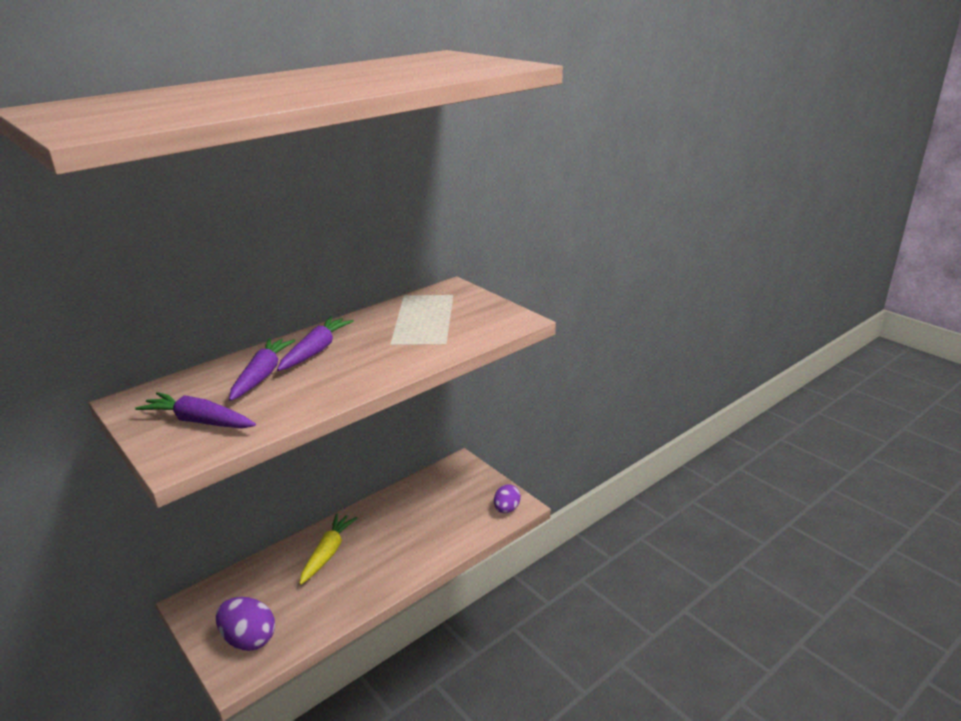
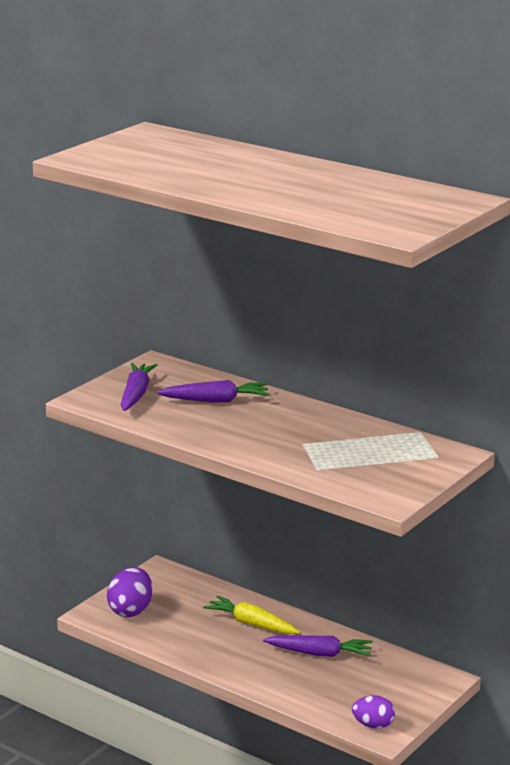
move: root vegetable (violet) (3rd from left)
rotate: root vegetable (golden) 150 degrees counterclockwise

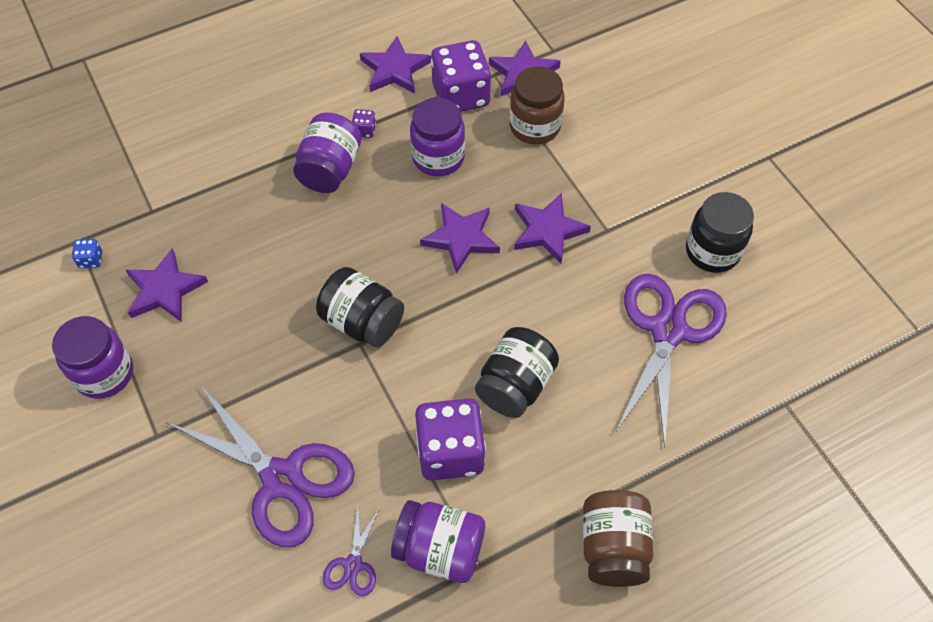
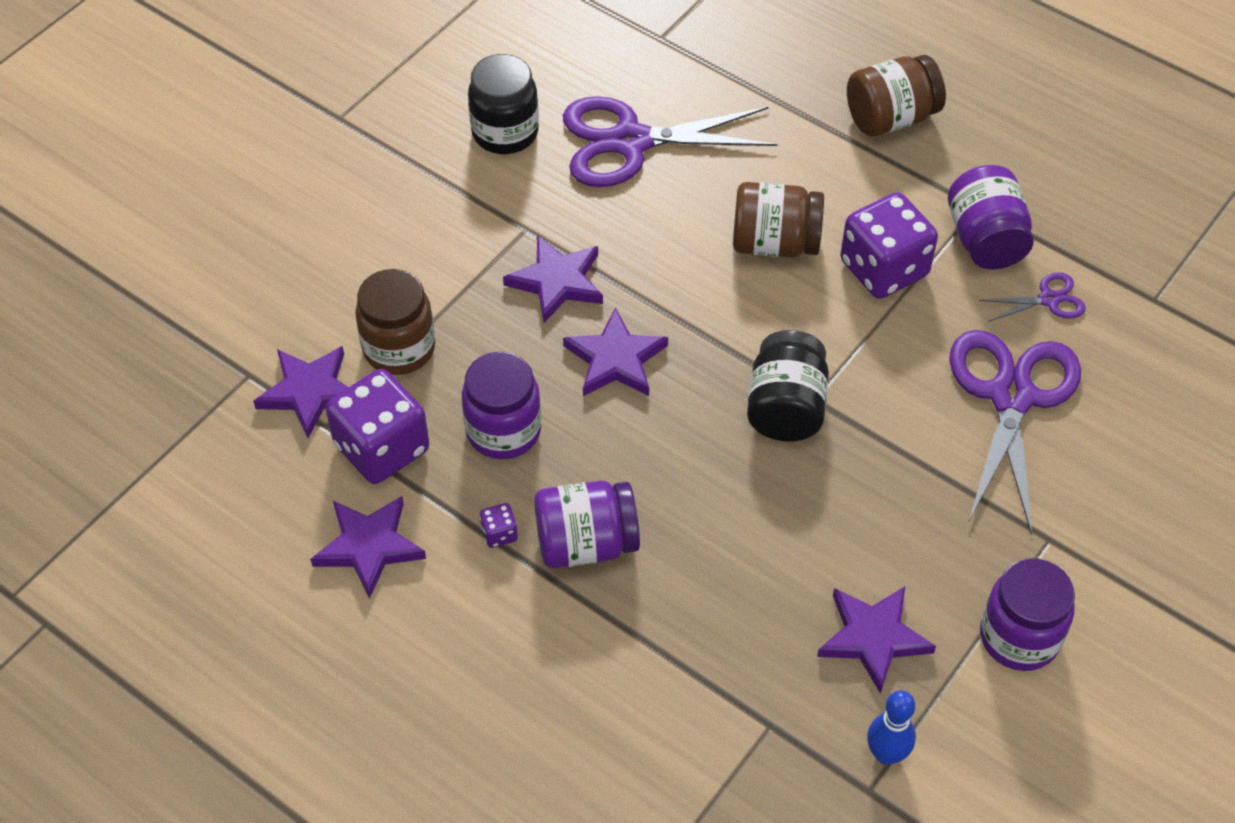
replace: die (cobalt) to tenpin (cobalt)
recolor: jar (jet-black) (2nd from left) to jar (brown) (2nd from left)

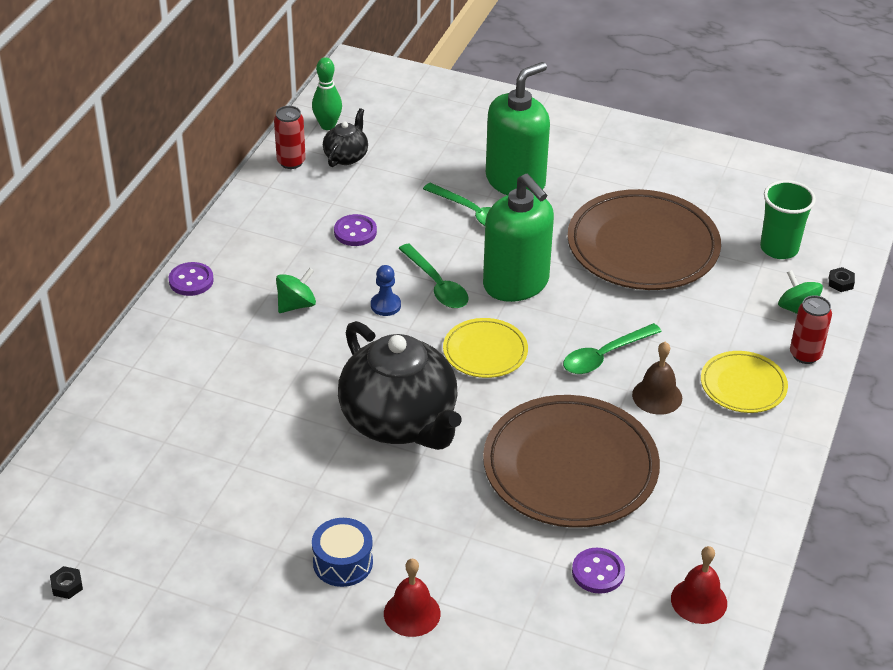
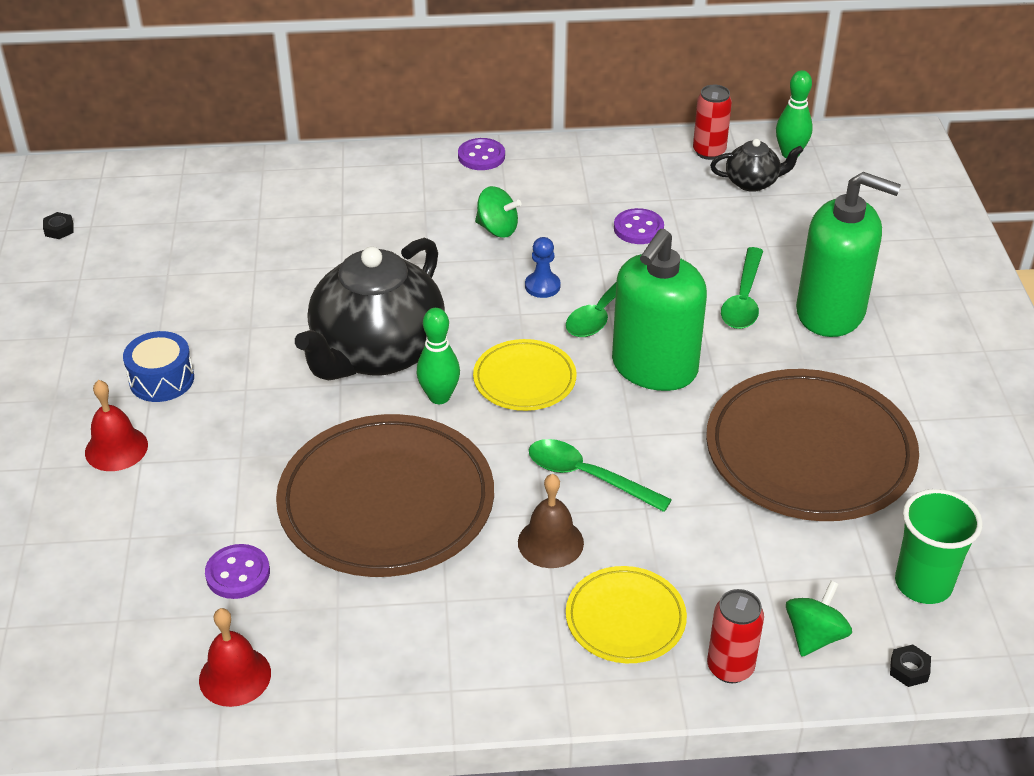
insert: tenpin (emerald) (1st from left)

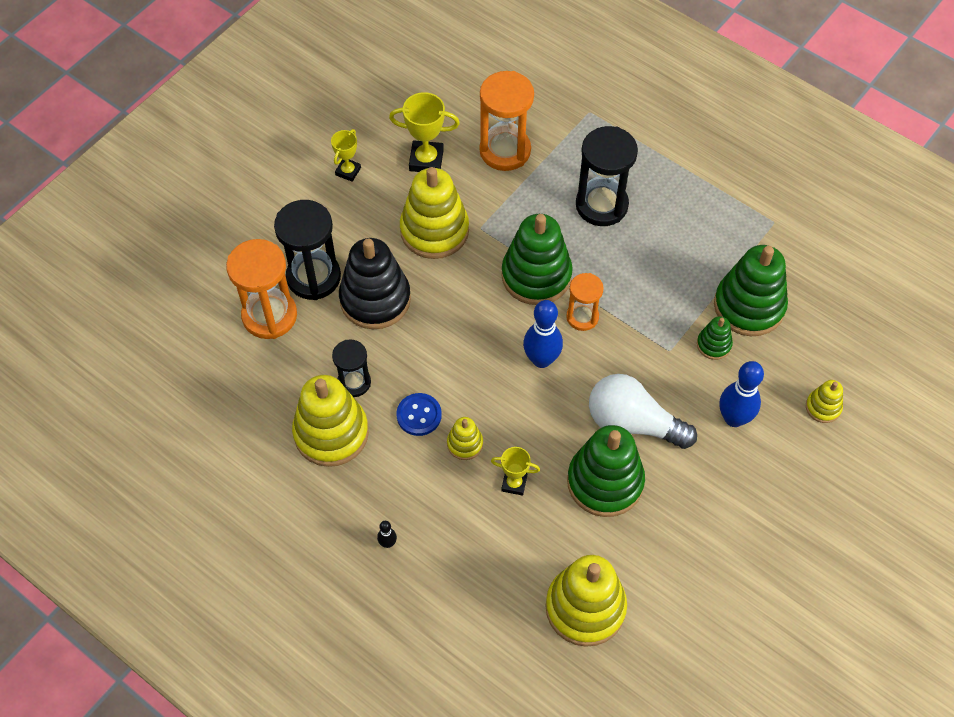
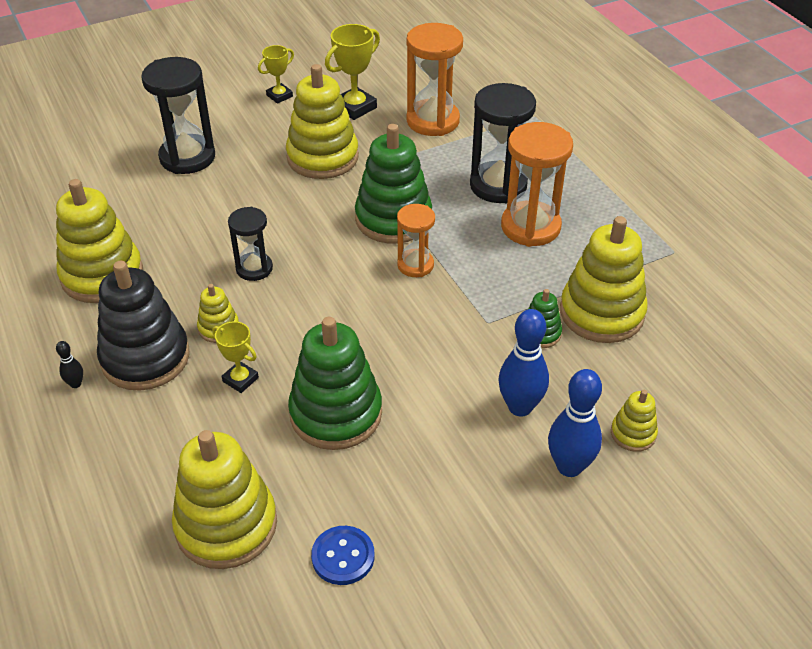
delete: light bulb (white)
move: stacking rings (jet-black); hourglass (jet-black) (2nd from left); sewing button (cobalt); hourglass (bright orange) (1st from left in the first image) to hourglass (bright orange) (3rd from left); tenpin (cobalt) (1st from left in the first image) to tenpin (cobalt) (2nd from left)
recolor: stacking rings (emerald) (4th from left) to stacking rings (golden) (5th from left)
rotate: trophy (golden) (2nd from left in the first image) 75 degrees counterclockwise

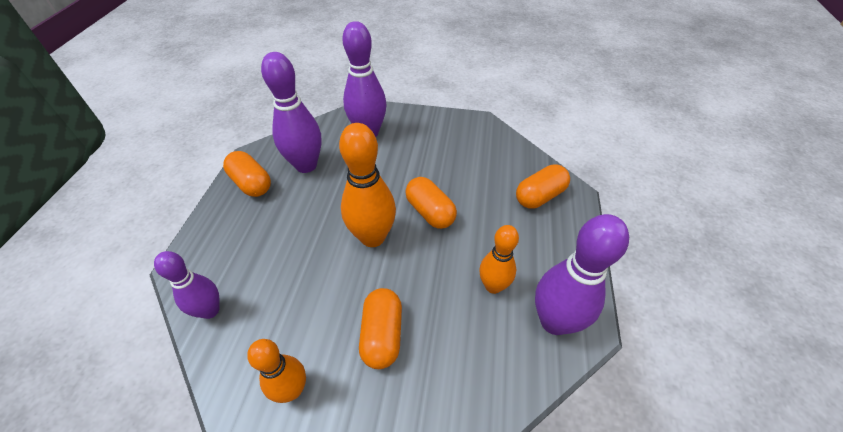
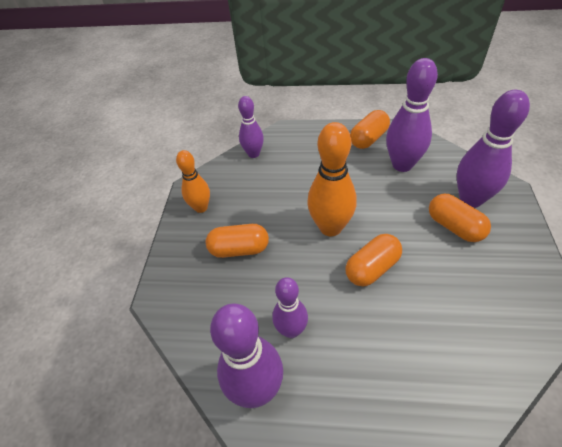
move: capsule (bright orange) (4th from left)
recolor: tenpin (bright orange) (3rd from left) to tenpin (violet) (3rd from left)

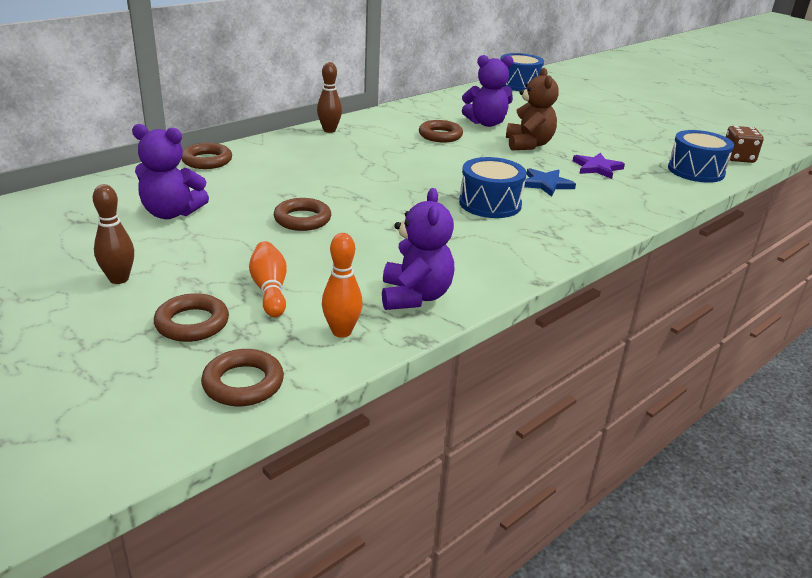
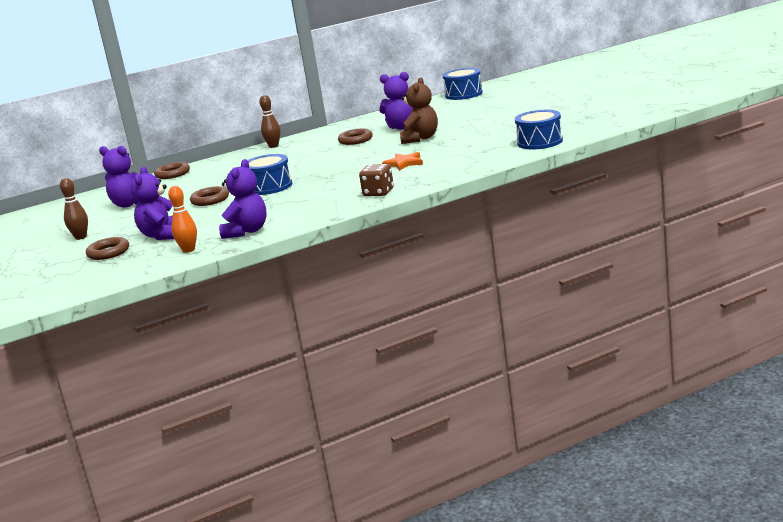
delete: ring (brown) (3rd from left); five-pointed star (violet)
move: snare drum (cobalt) (1st from left); die (brown)
replace: tenpin (bright orange) (1st from left) to stuffed bear (violet) (2nd from left)
recolor: five-pointed star (cobalt) to five-pointed star (bright orange)

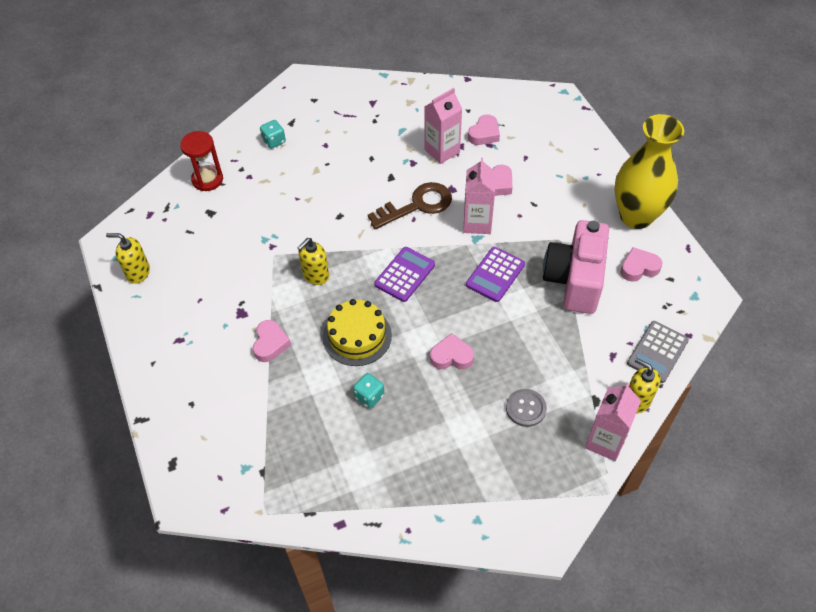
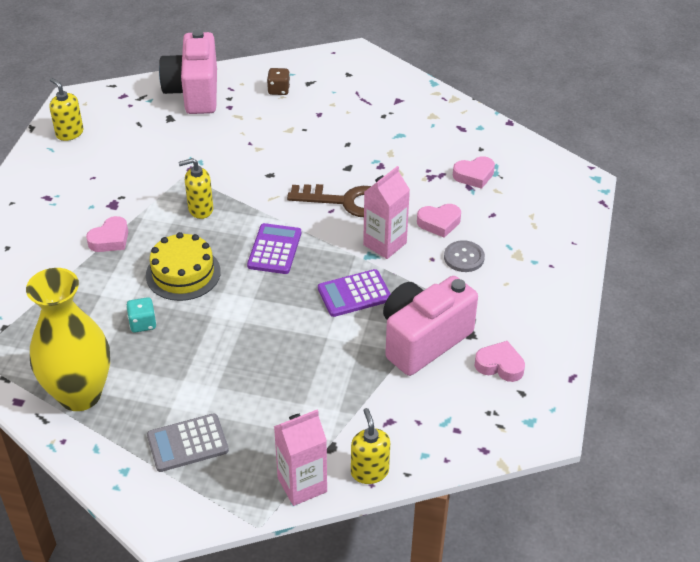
delete: milk carton (rosy) (1st from left); heart shape (rosy) (2nd from left)
move: flower vase (golden); calculator (grey); sewing button (grey)
replace: hourglass (crimson) to photo camera (rosy) (1st from left)
recolor: die (teal) (1st from left) to die (brown)
rotate: calculator (violet) (1st from left) 60 degrees counterclockwise

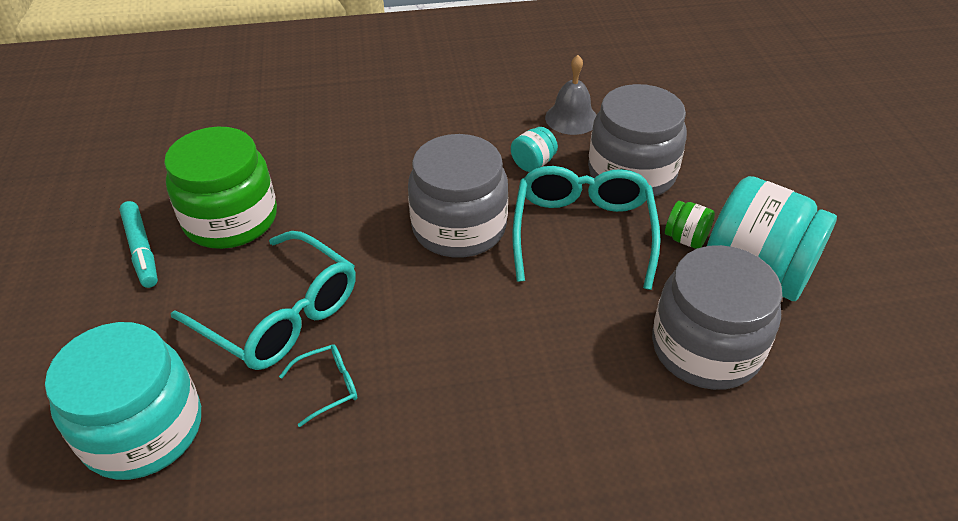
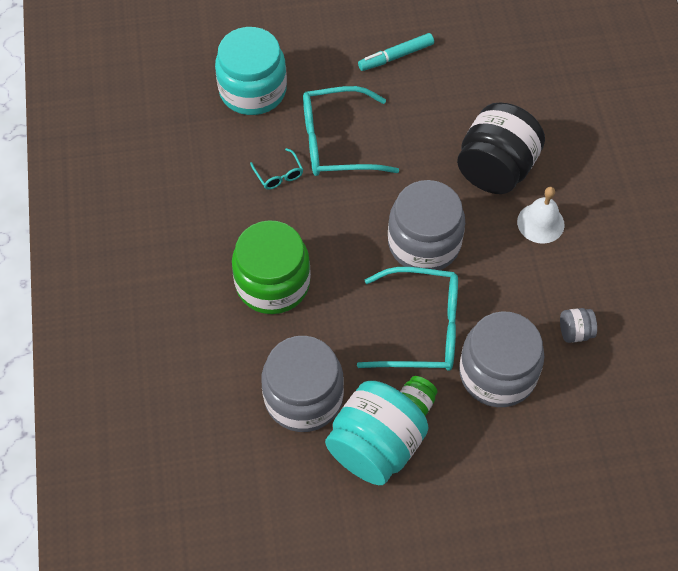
delete: jar (teal) (2nd from left)
insert: jar (jet-black); school bell (white)
move: jar (emerald) (1st from left)
replace: school bell (grey) to jar (grey) (4th from left)
rotate: spectacles (teal) (1st from left in the first image) 45 degrees clockwise

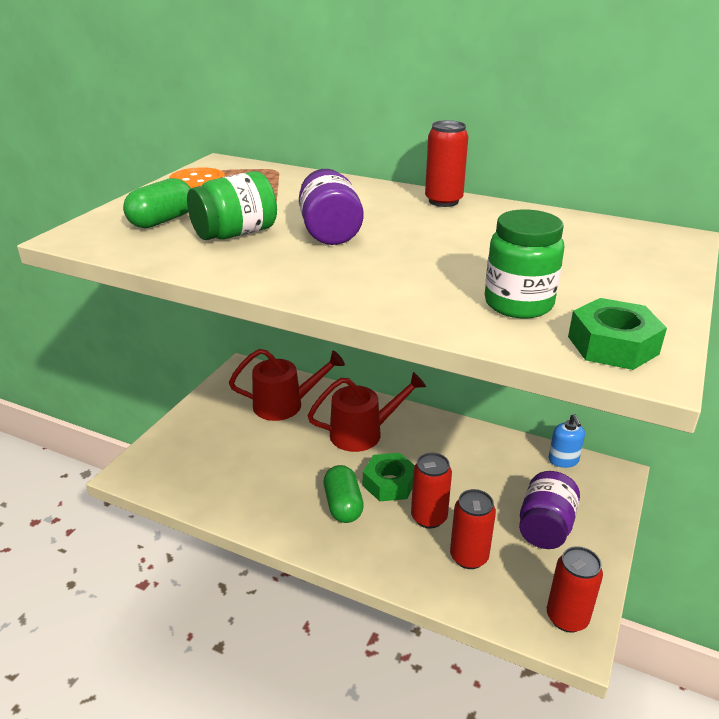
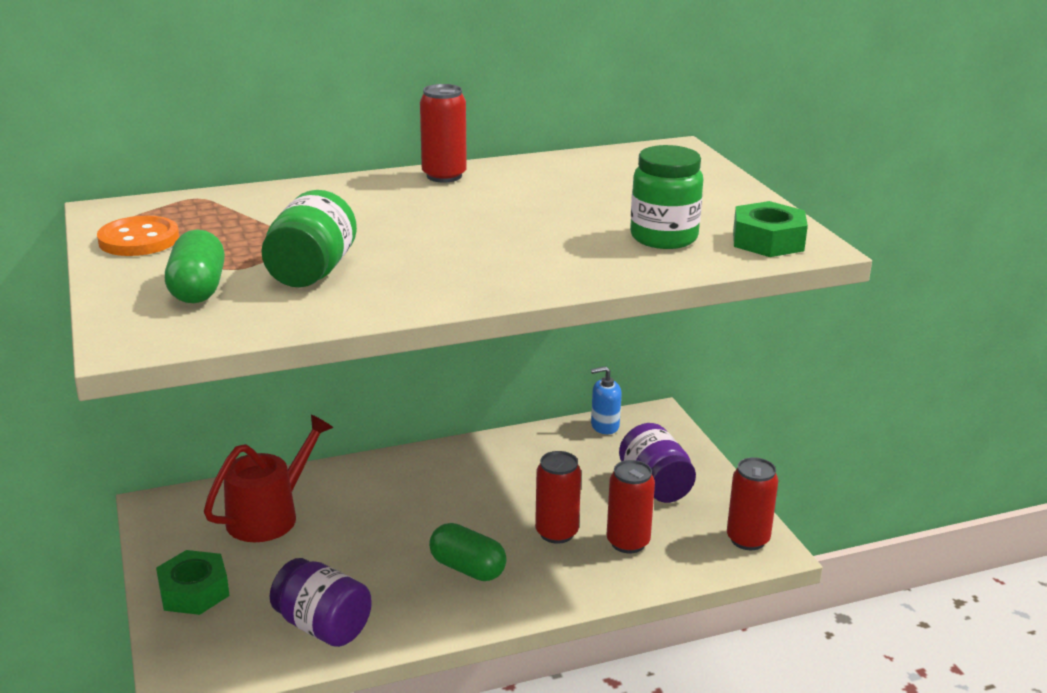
delete: sprinkling can (crimson) (2nd from left)
move: nut (emerald) (1st from left); jar (violet) (1st from left)
rotate: soap dispenser (cobalt) 135 degrees clockwise

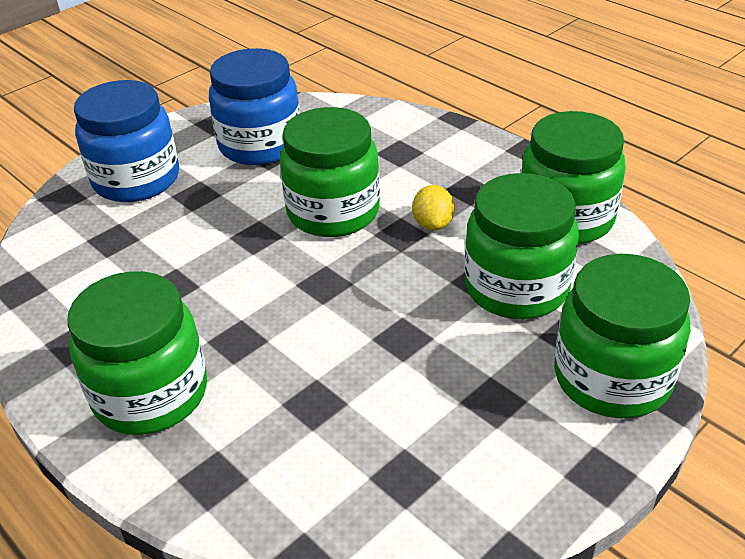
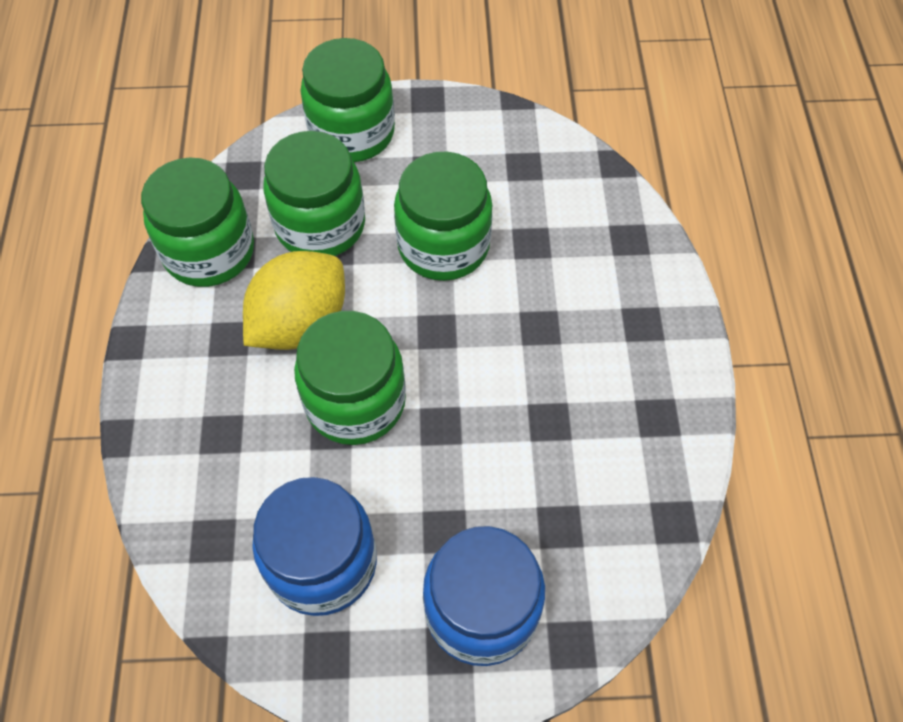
move: jar (emerald) (1st from left in the first image) to jar (emerald) (5th from left)
resize: toy lemon (golden) x2.07

